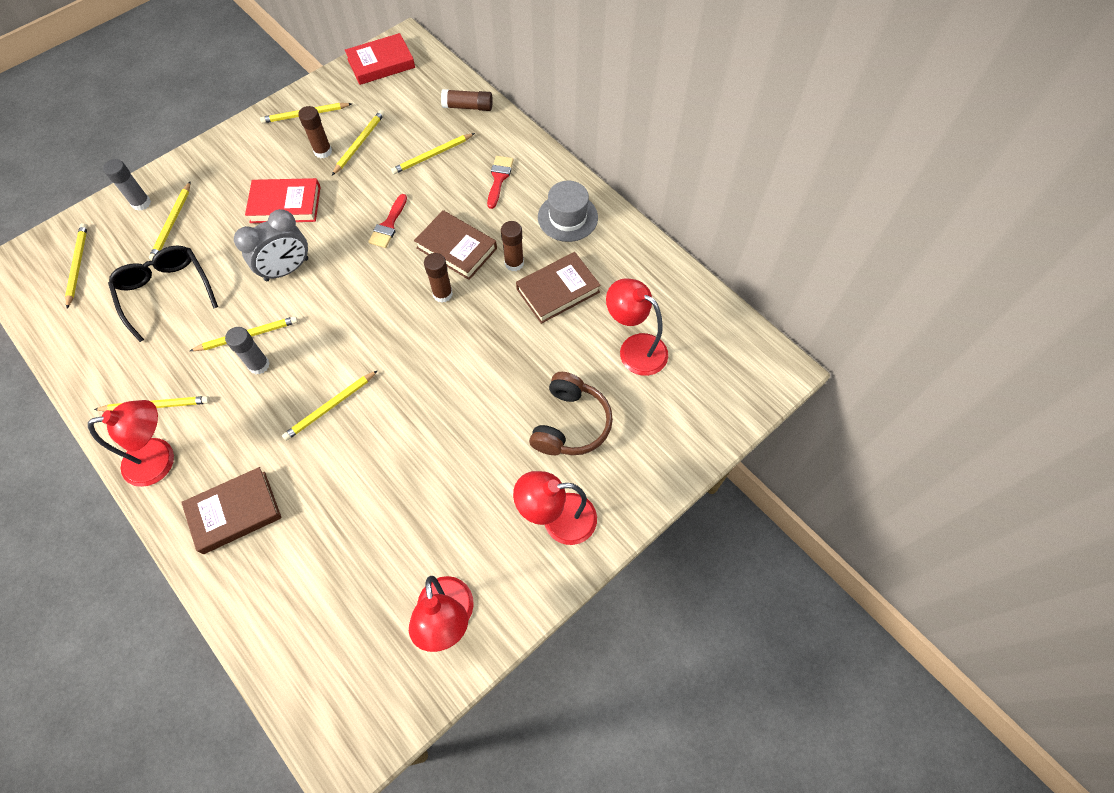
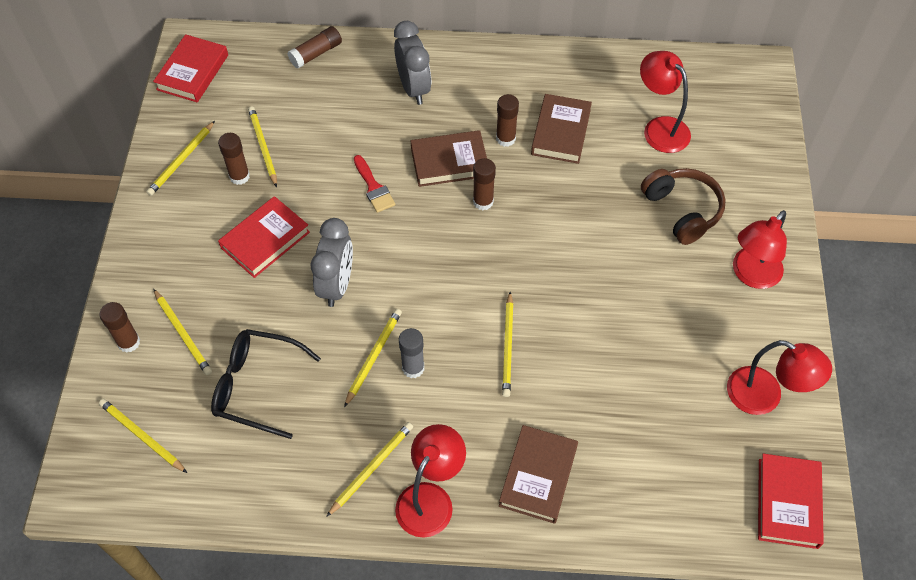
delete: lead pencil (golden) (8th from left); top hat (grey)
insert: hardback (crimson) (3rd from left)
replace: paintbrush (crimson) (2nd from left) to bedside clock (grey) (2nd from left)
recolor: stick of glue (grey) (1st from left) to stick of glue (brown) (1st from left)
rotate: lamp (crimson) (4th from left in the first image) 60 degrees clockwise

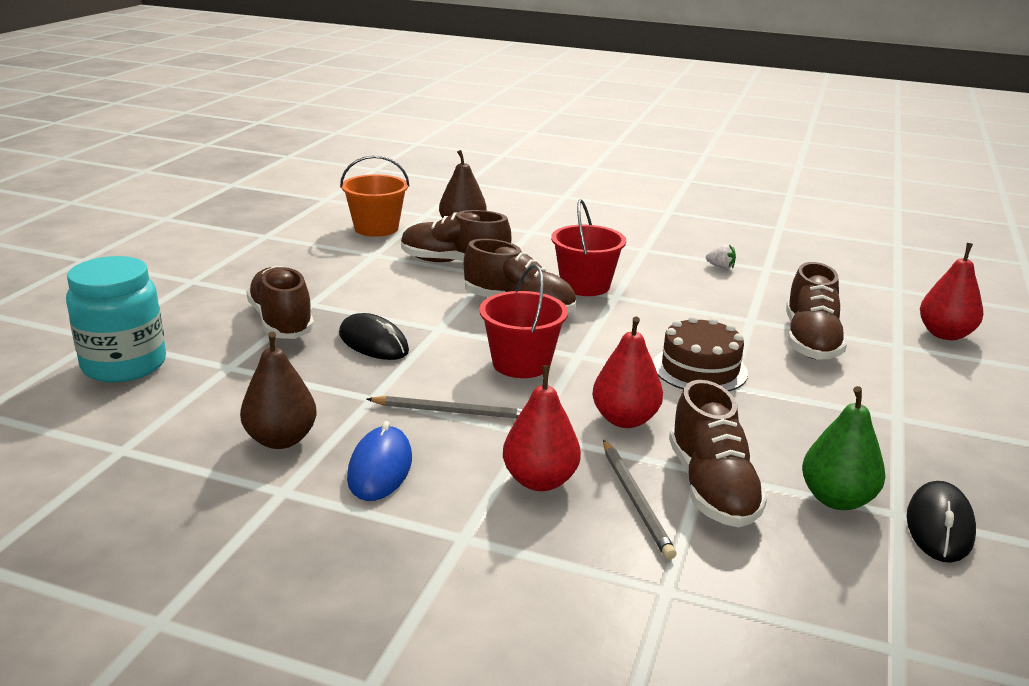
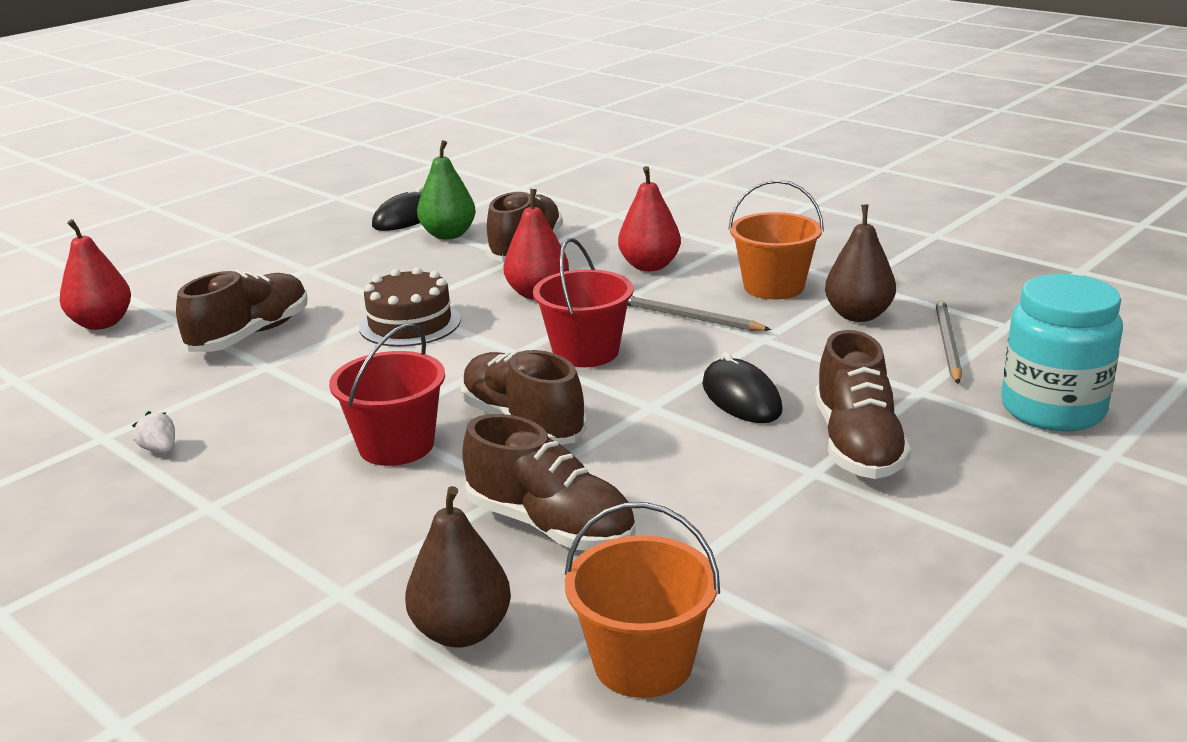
move: lead pencil (grey) (2nd from left)
replace: PC mouse (cobalt) to pail (bright orange) (2nd from left)

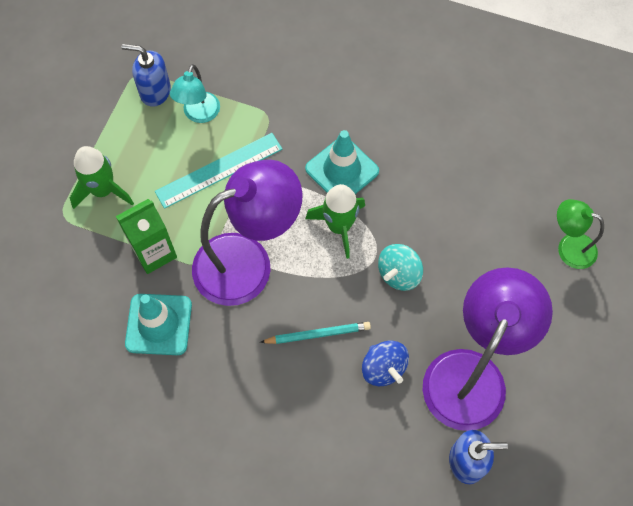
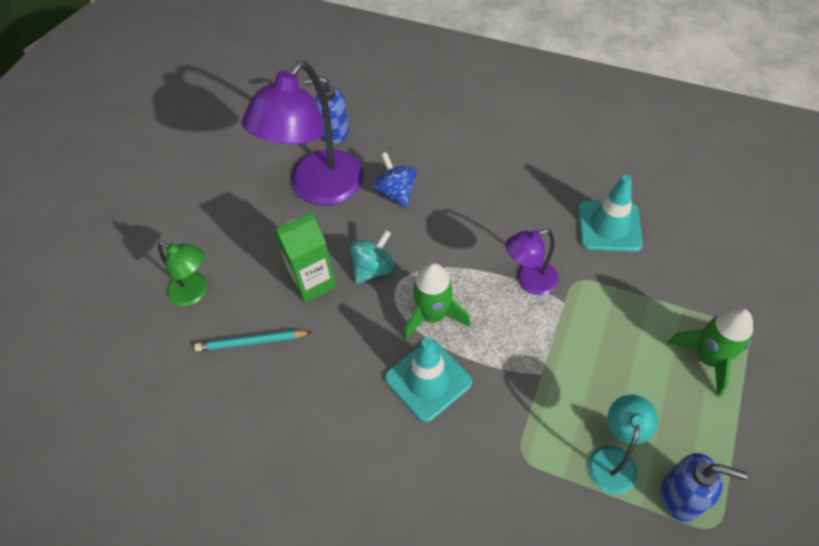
delete: straightedge (teal)
move: lead pencil (teal); milk carton (emerald)
resize: lamp (violet) (1st from left in the first image) x0.50

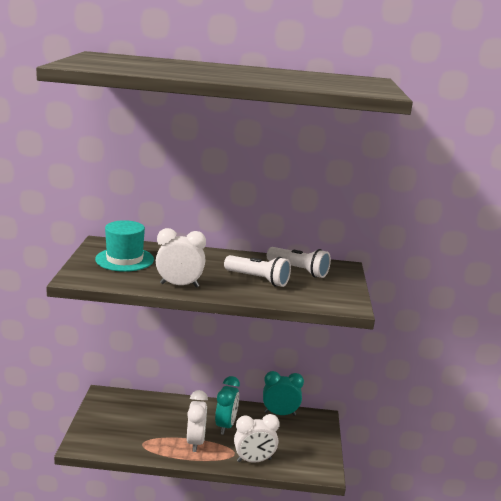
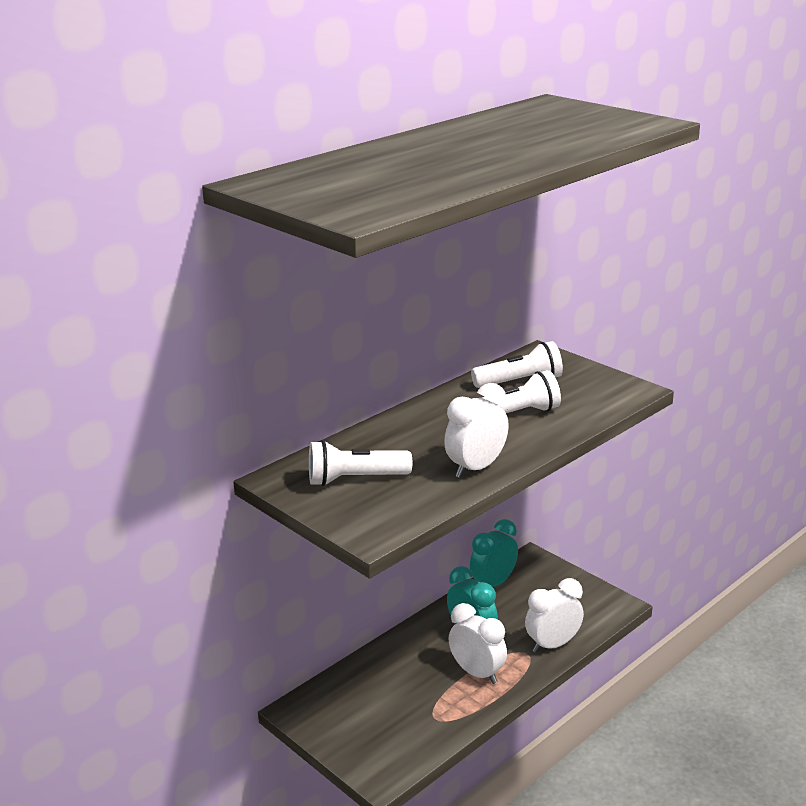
replace: top hat (teal) to flashlight (white) (1st from left)
rotate: bedside clock (white) (3rd from left) 150 degrees counterclockwise

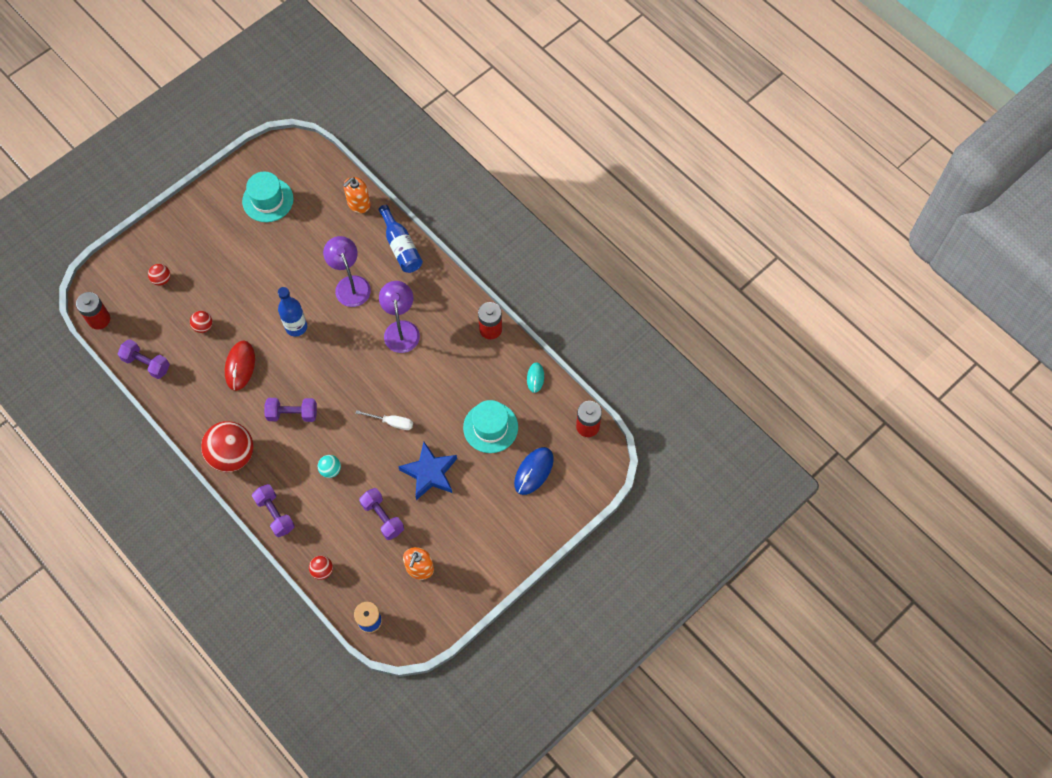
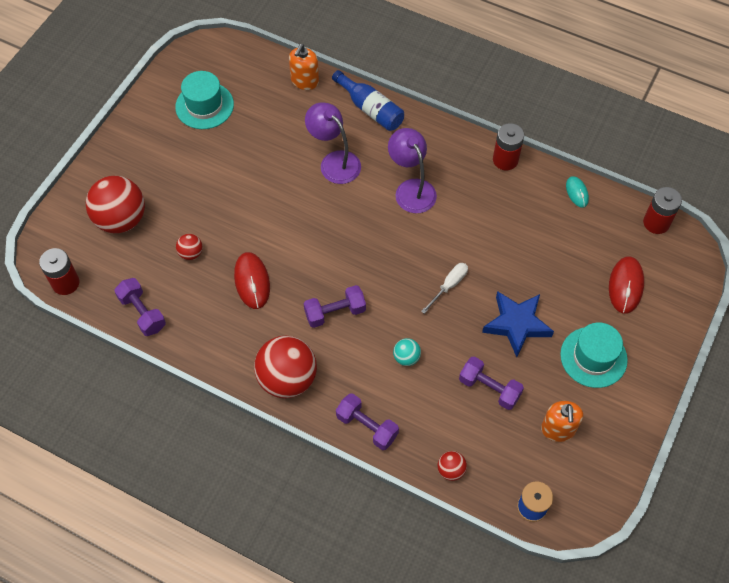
delete: drink bottle (cobalt) (1st from left)
move: top hat (teal) (2nd from left)
recolor: PC mouse (cobalt) to PC mouse (crimson) (2nd from left)
rotate: dumbbell (violet) (1st from left) 45 degrees clockwise; flat screwdriver (white) 45 degrees counterclockwise
resize: ball (crimson) (1st from left) x2.20

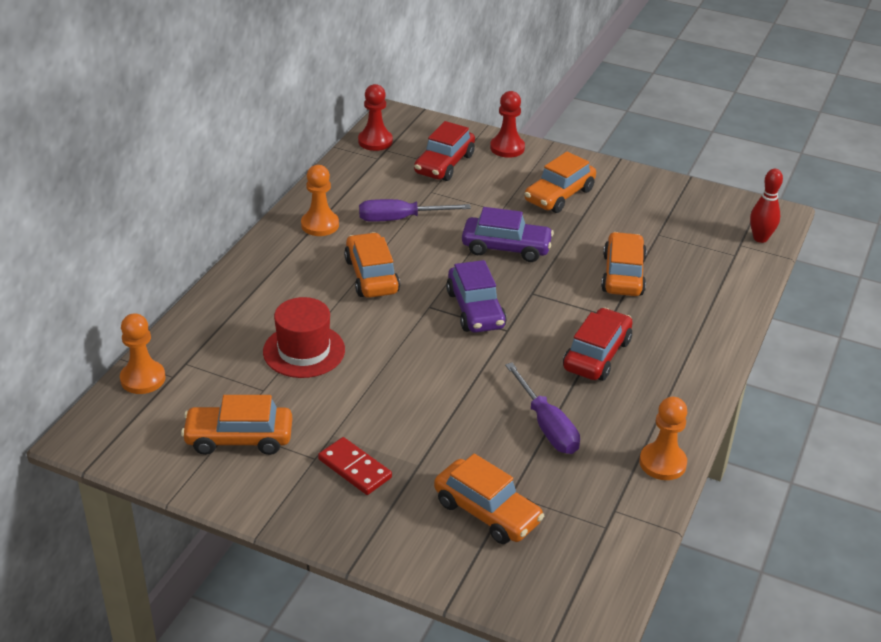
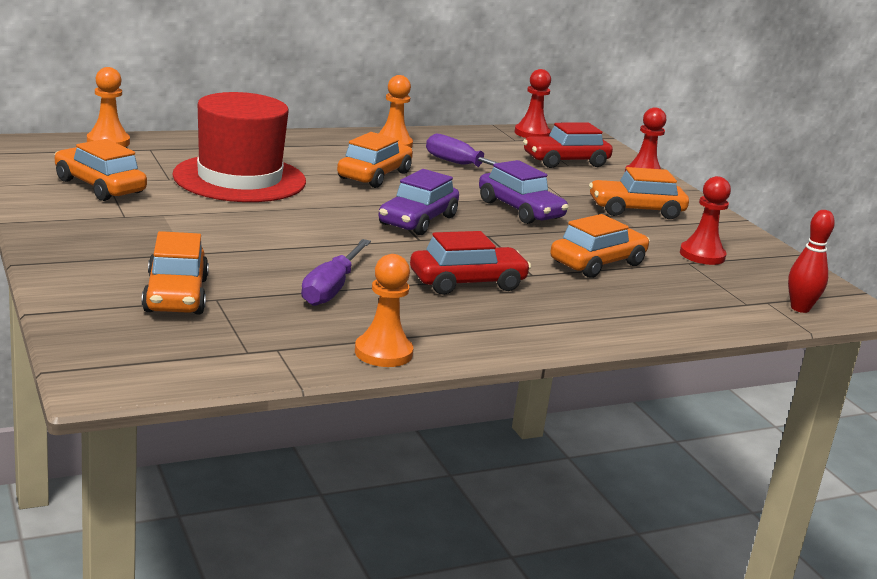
delete: domino piece (crimson)
insert: chess pawn (crimson) (3rd from left)
resize: top hat (crimson) x1.58

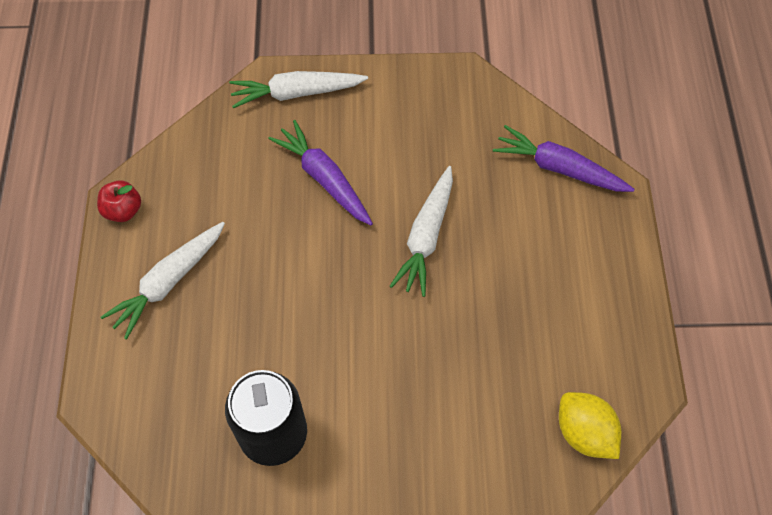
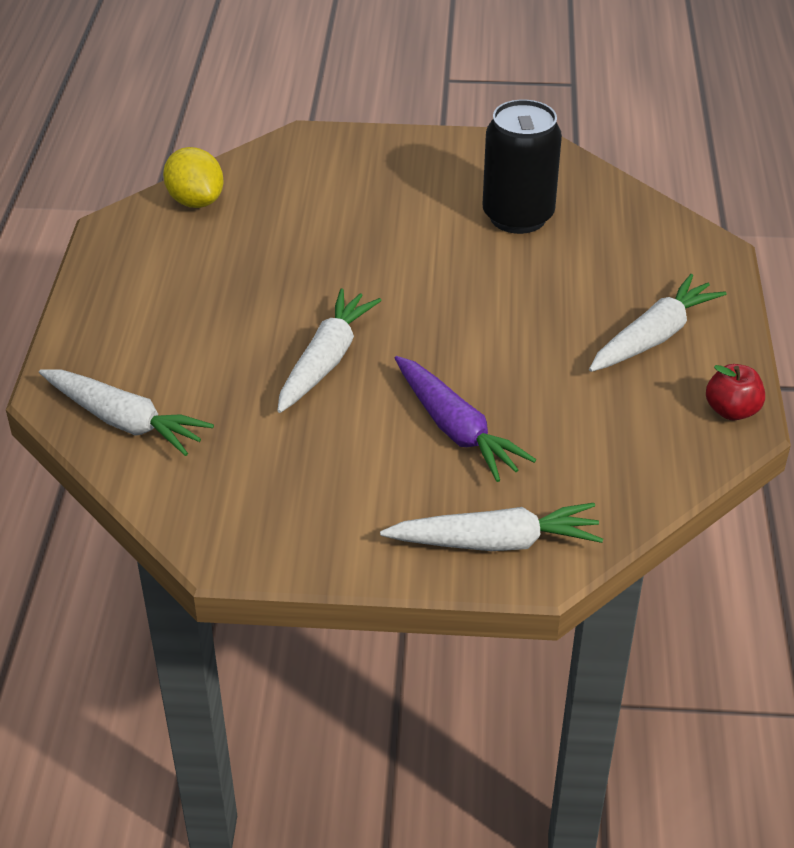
recolor: root vegetable (violet) (2nd from left) to root vegetable (white) (1st from left)

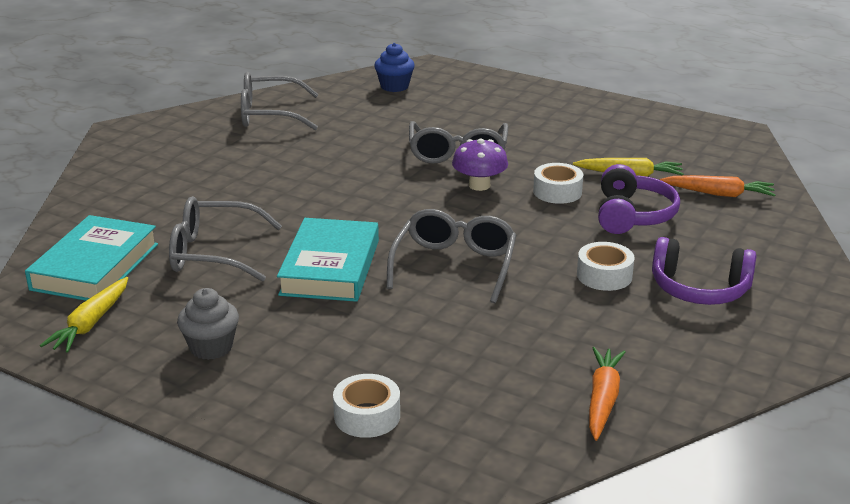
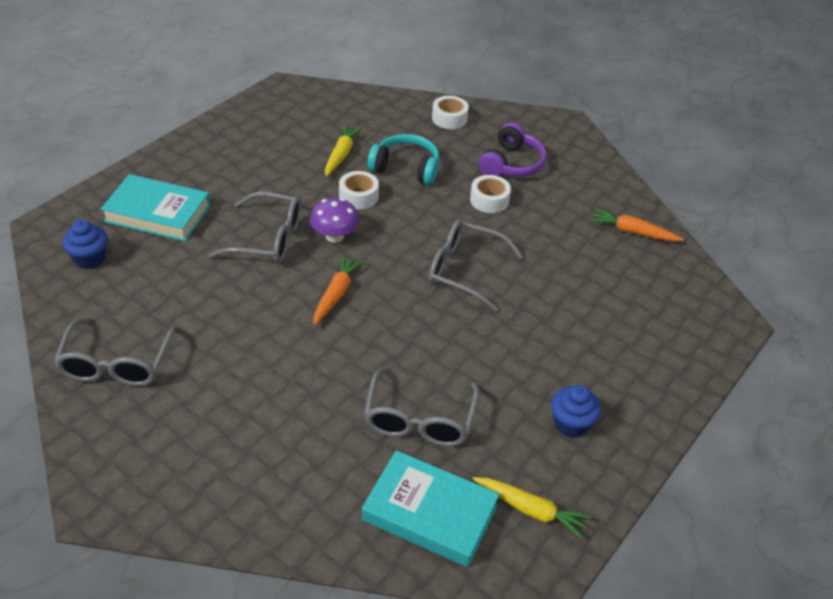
move: hardback (teal) (2nd from left in the first image) to hardback (teal) (1st from left); root vegetable (bright orange) (2nd from left in the first image) to root vegetable (bright orange) (1st from left); sticky tape (white) (1st from left in the first image) to sticky tape (white) (2nd from left)
recolor: headset (violet) (1st from left) to headset (teal); fairy cake (grey) to fairy cake (cobalt) (2nd from left)

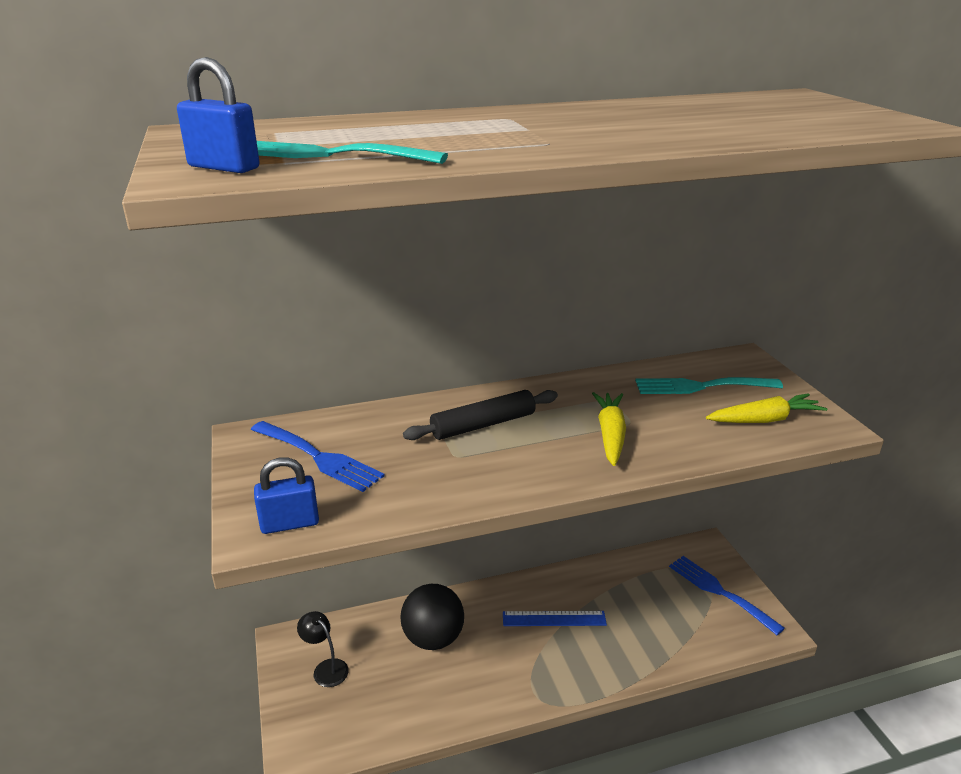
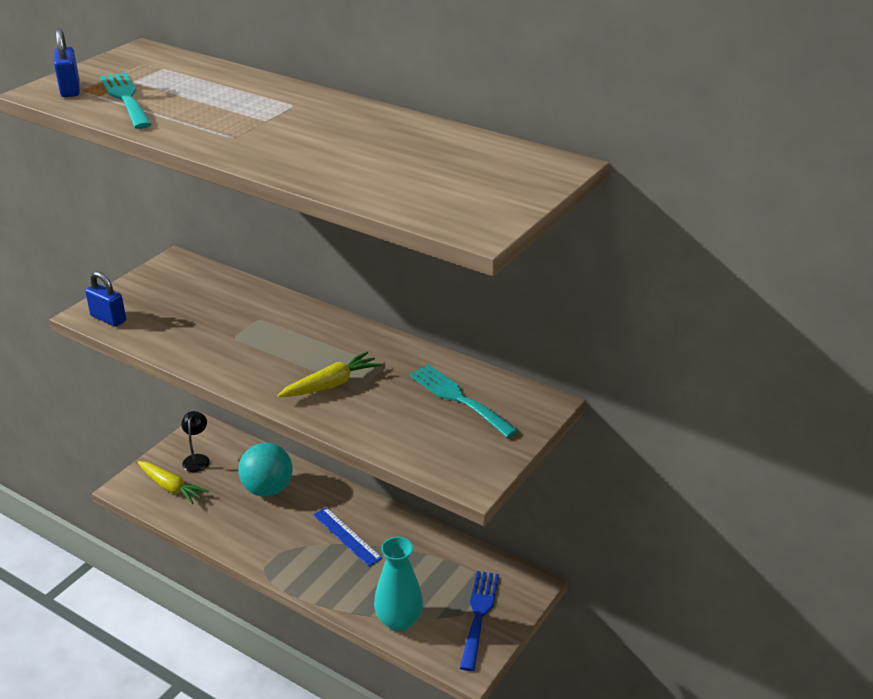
delete: dinner fork (cobalt) (1st from left); rolling pin (jet-black)
insert: flower vase (teal)
move: root vegetable (golden) (2nd from left in the first image) to root vegetable (golden) (1st from left)
recolor: ball (jet-black) to ball (teal)

